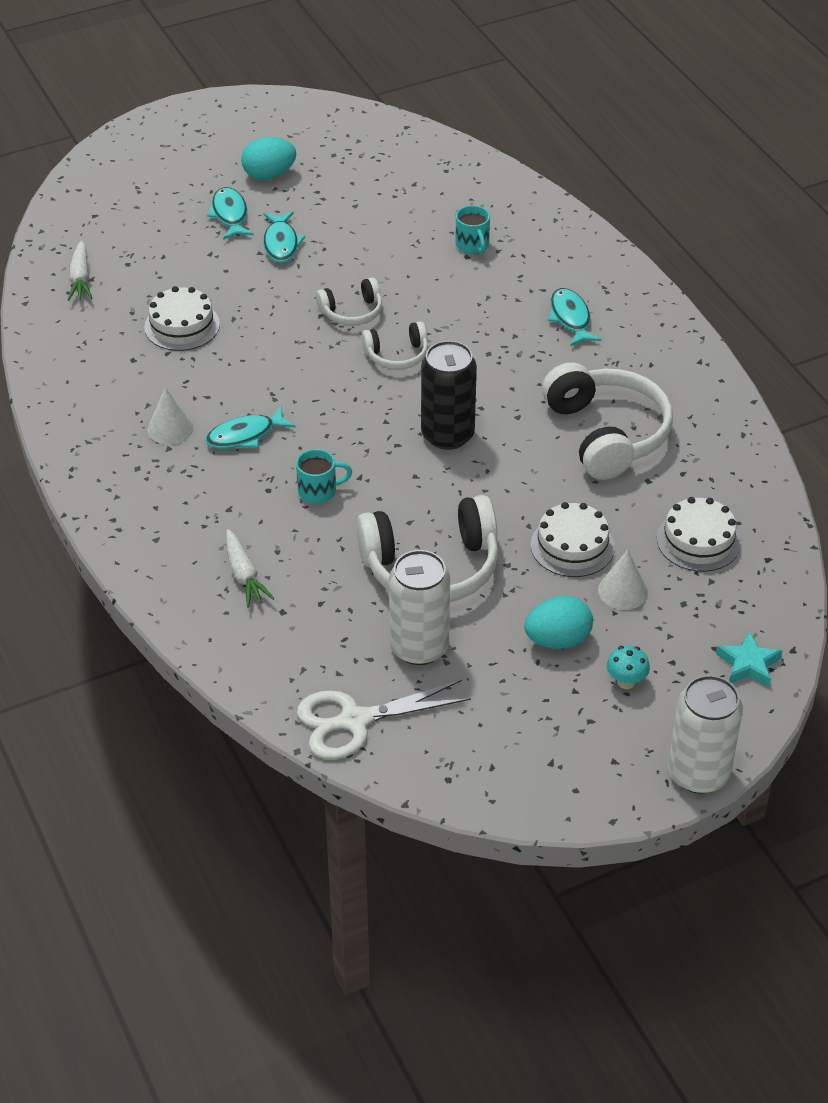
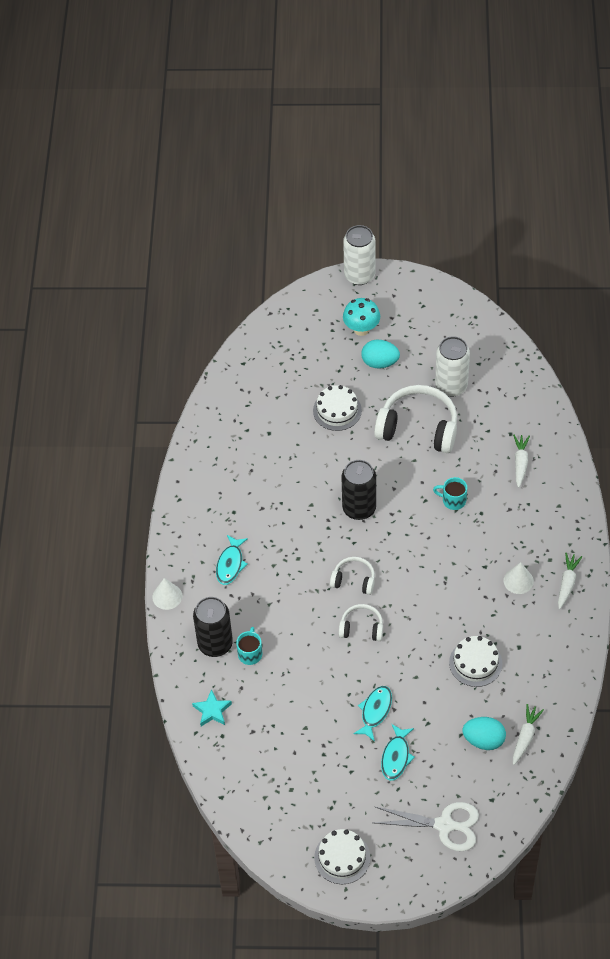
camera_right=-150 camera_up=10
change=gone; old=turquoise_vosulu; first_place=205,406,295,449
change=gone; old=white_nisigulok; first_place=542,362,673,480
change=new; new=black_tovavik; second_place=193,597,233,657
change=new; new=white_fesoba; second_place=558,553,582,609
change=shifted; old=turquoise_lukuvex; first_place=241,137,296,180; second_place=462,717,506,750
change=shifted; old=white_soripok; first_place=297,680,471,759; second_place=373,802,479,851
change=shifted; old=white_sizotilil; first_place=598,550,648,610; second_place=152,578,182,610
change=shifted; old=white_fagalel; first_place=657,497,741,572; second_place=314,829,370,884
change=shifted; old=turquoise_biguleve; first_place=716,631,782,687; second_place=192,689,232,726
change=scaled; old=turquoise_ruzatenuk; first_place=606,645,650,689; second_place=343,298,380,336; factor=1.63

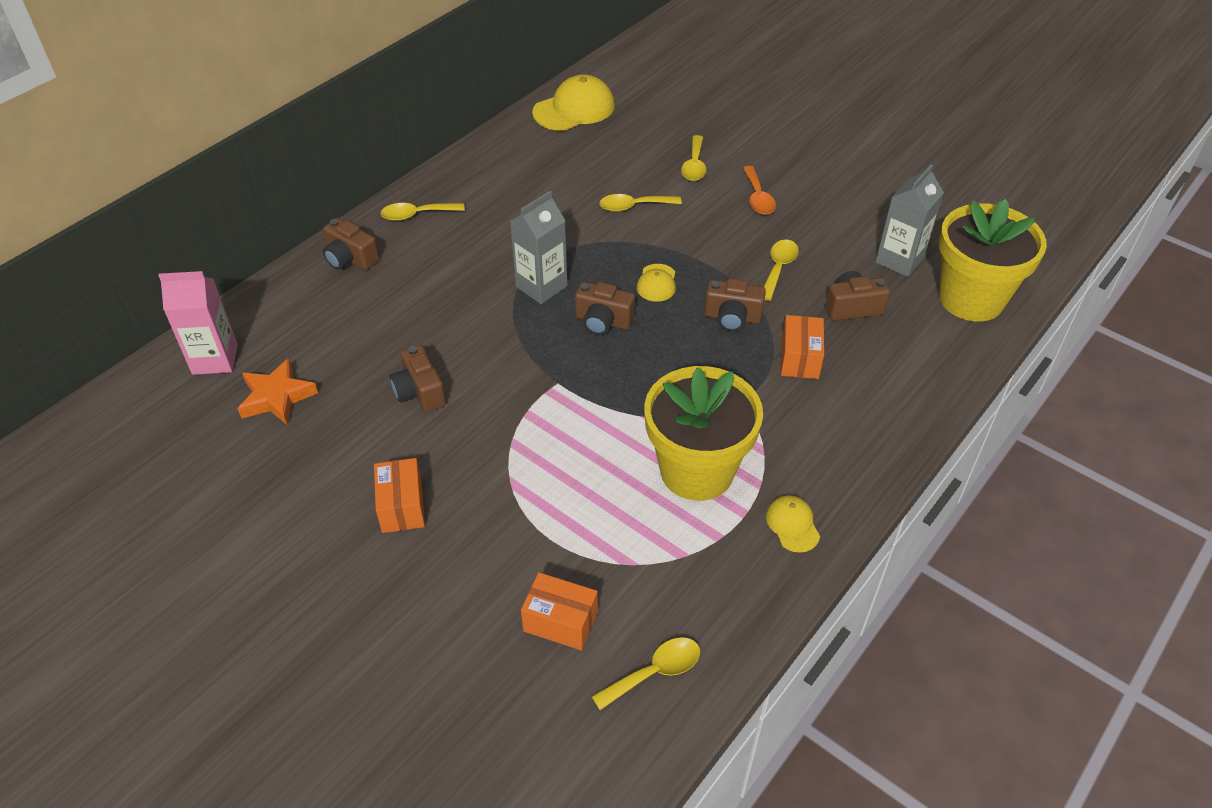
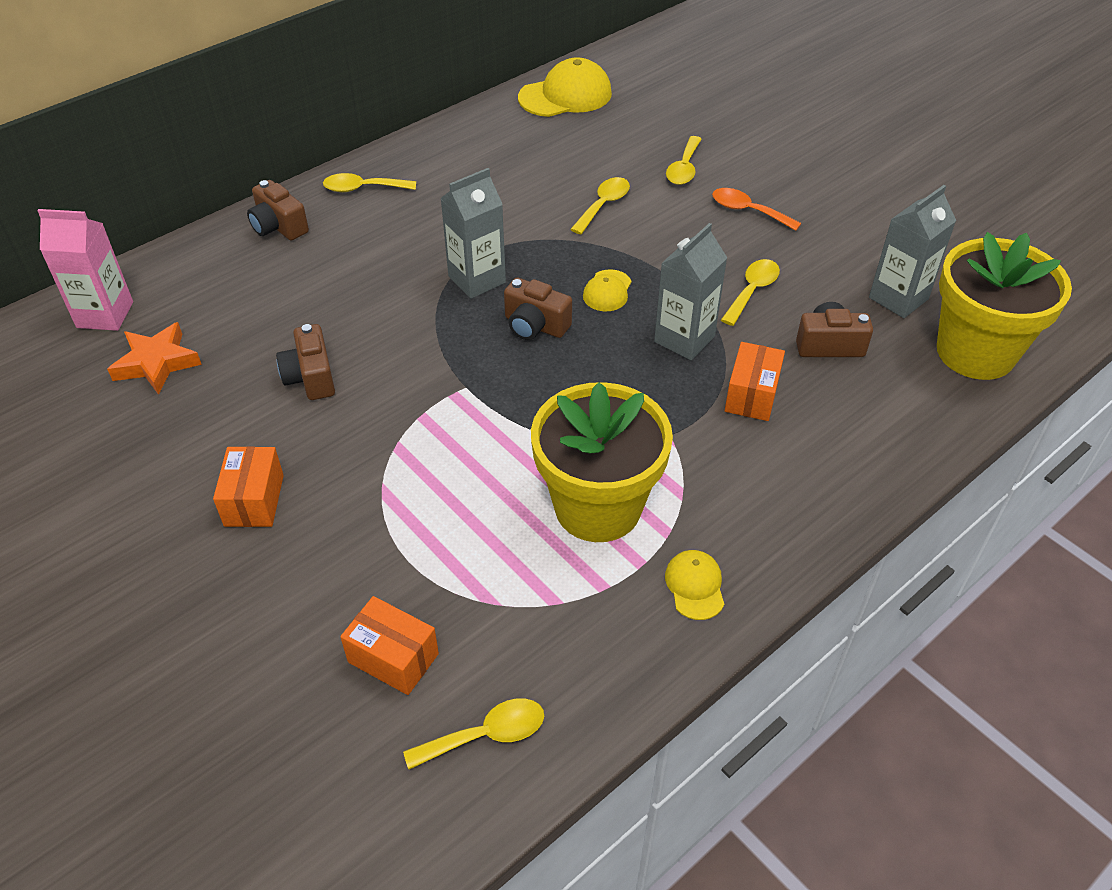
camera_right=10 camera_up=0
change=swapped; old=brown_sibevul; new=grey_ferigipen; first_place=704,279,766,331; second_place=654,223,727,360
change=rotated; old=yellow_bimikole; first_place=599,194,682,212; second_place=570,177,630,234; degrees=120
change=rotated; old=orange_bimikole; first_place=743,166,776,215; second_place=712,188,802,231; degrees=120

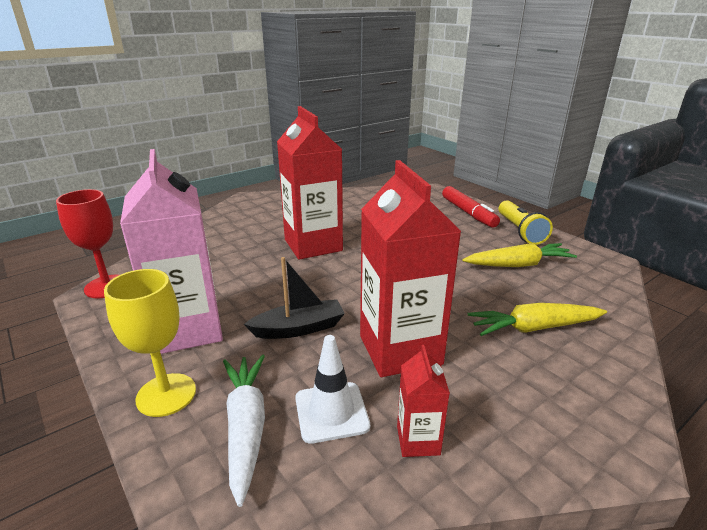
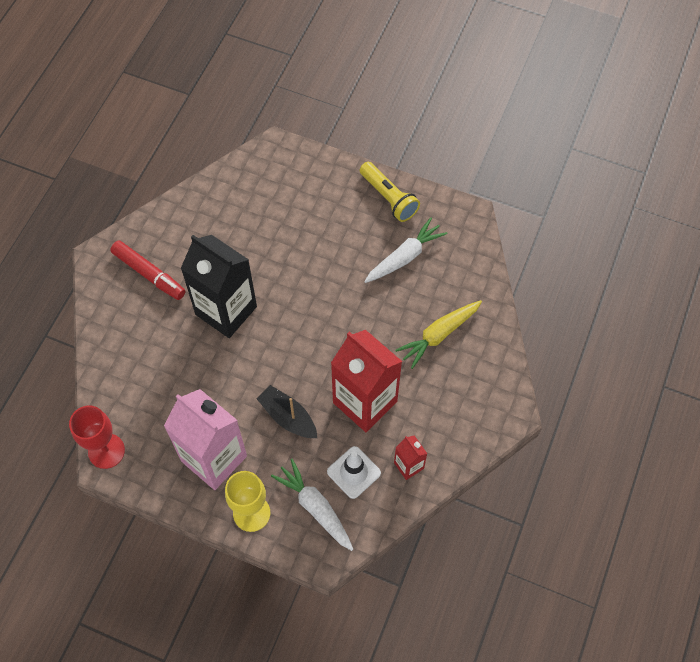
camera_right=-30 camera_up=35
change=shifted; old=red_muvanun; first_place=442,186,500,228; second_place=110,240,186,300
change=repainted; old=red_ferigipen; new=black_ferigipen; first_place=277,106,343,260; second_place=181,235,257,338
change=repainted; old=yellow_fesoba; new=white_fesoba; first_place=462,243,577,267; second_place=364,217,448,283
change=rotated; old=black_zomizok; first_place=244,257,345,339; second_place=256,385,317,438; degrees=-90

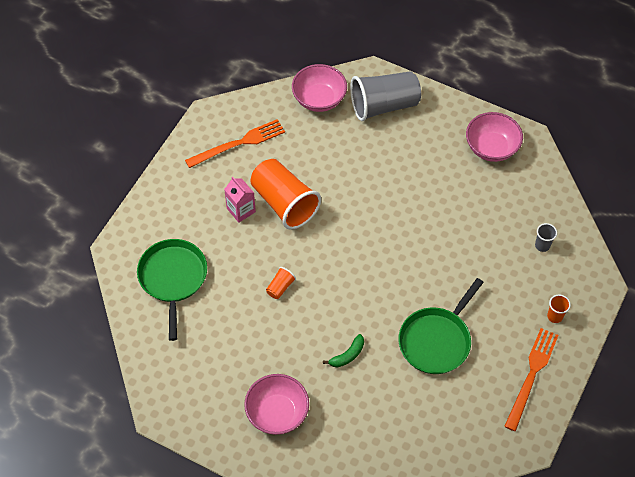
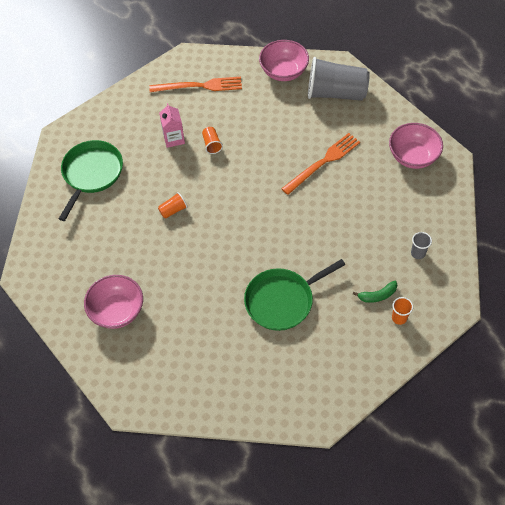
camera_right=25 camera_up=0
change=shifted; old=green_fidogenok; first_place=323,334,364,367; second_place=353,281,397,303
change=shifted; old=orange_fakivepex; first_place=504,328,559,431; second_place=281,133,360,195
change=scaled; old=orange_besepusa; first_place=250,159,321,230; second_place=202,127,223,154; factor=0.42

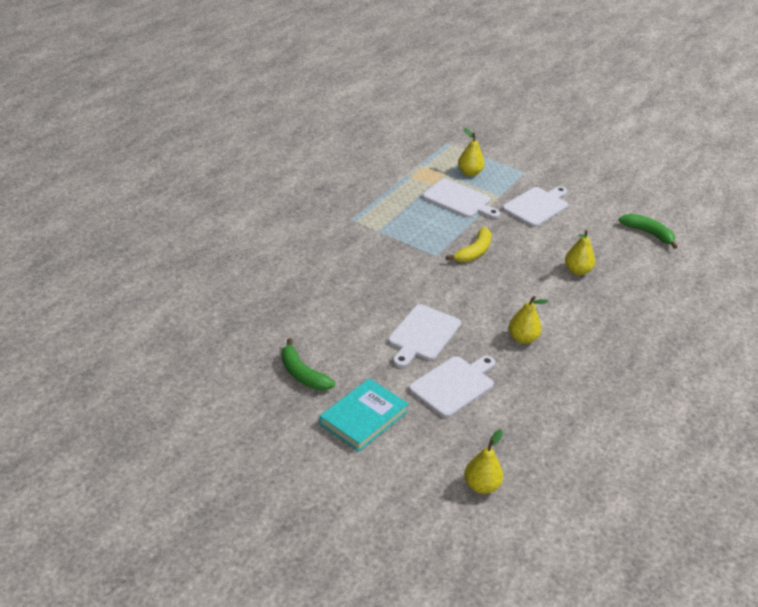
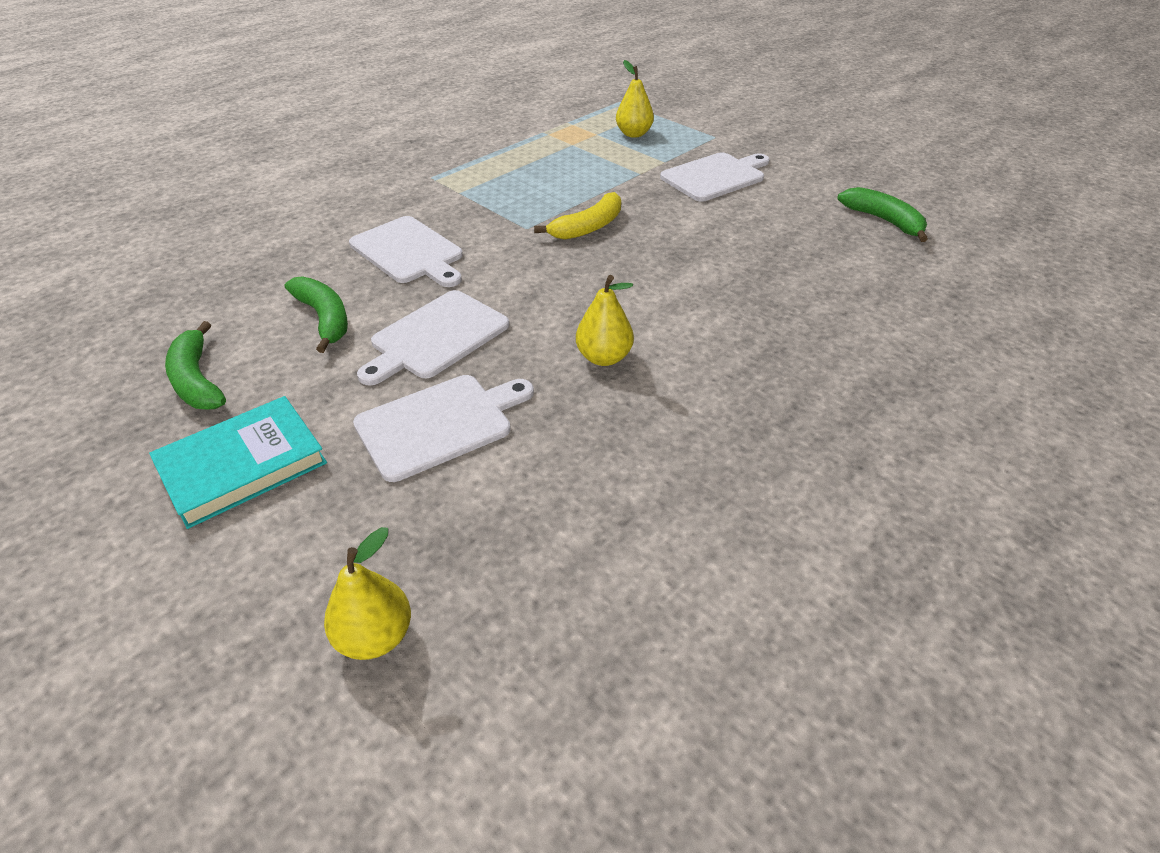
camera_right=15 camera_up=5
change=gone; old=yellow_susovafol; first_place=565,230,595,275
change=new; new=green_fidogenok; second_place=285,276,348,353
change=shifted; old=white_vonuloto; first_place=422,178,500,218; second_place=349,216,463,287

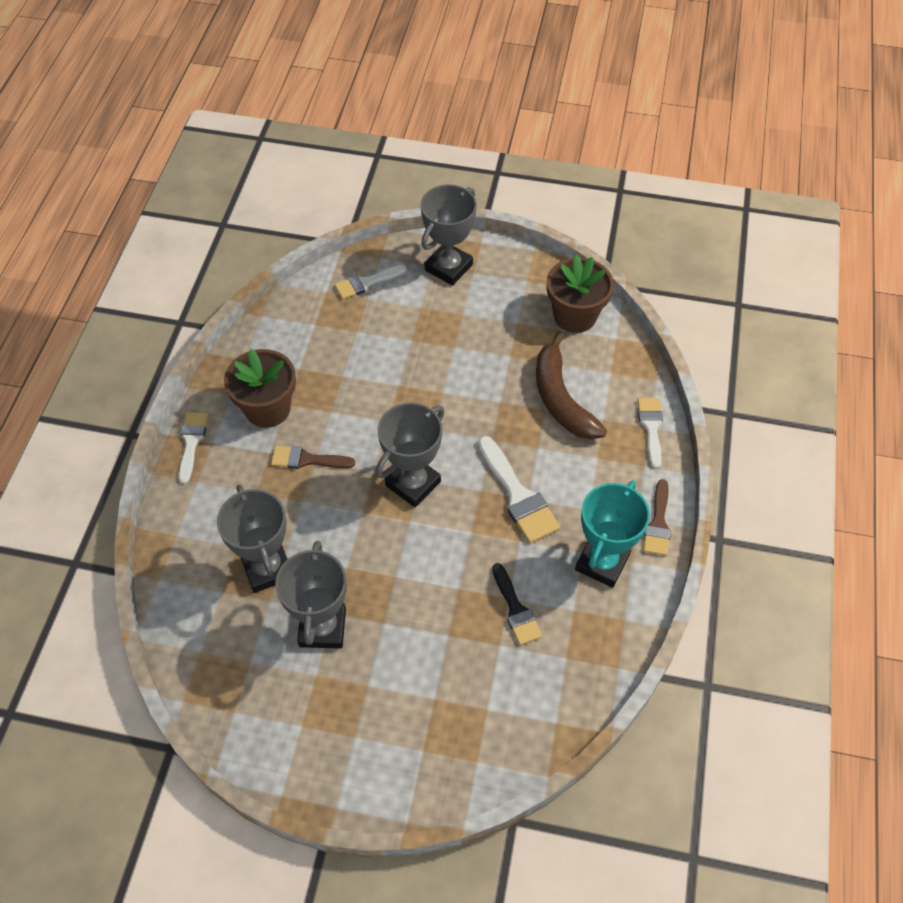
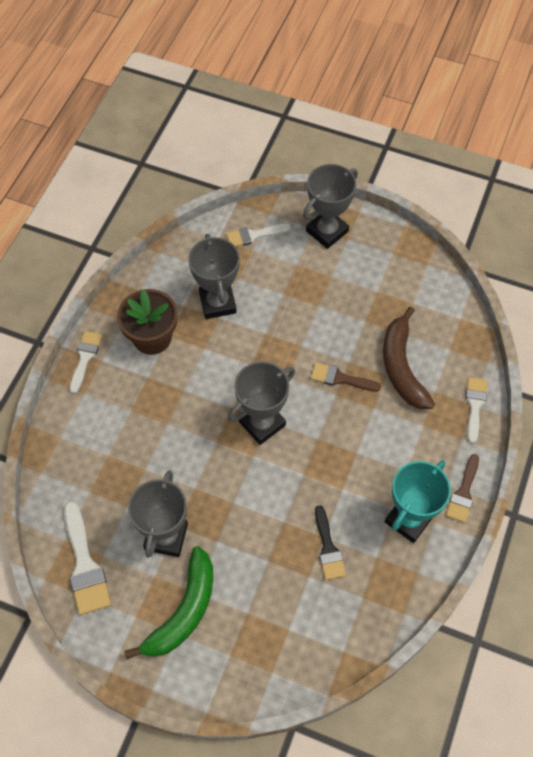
camera_right=10 camera_up=5
change=gone; old=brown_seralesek; first_place=547,255,614,333
change=new; new=green_fidogenok; second_place=124,546,213,659
change=shifted; old=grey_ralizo; first_place=217,485,288,593; second_place=188,234,240,319
change=shifted; old=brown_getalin; first_place=271,445,355,469; second_place=311,362,381,391
change=shifted; old=white_getalin; first_place=478,436,560,543; second_place=64,501,111,615

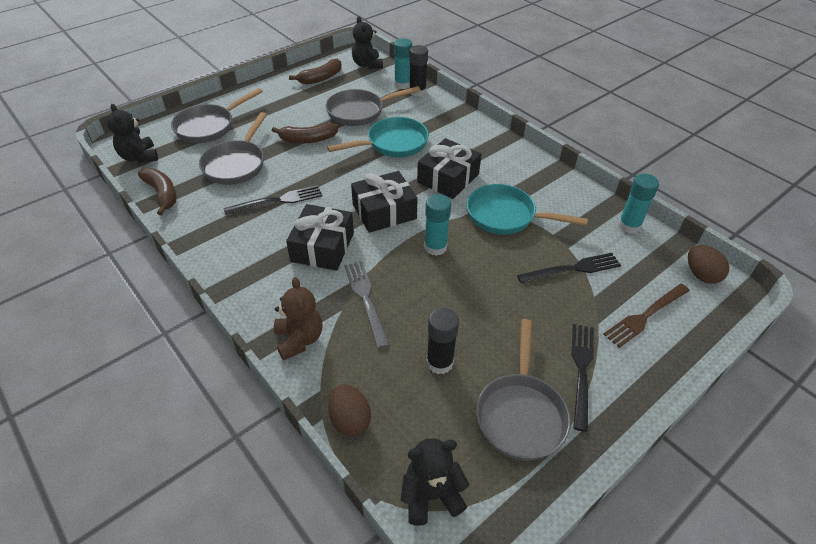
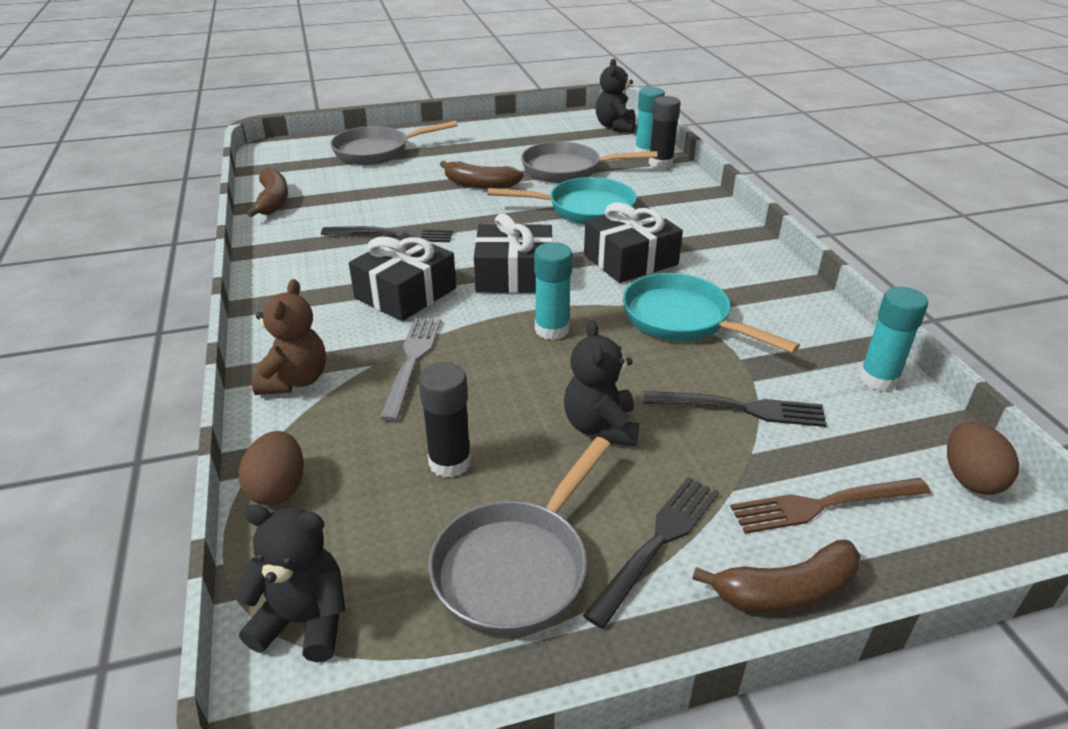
camera_right=25 camera_up=-10
change=gone; old=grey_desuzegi; first_place=199,112,267,185
change=shifted; old=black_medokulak; first_place=107,104,158,163; second_place=564,320,639,446
change=shifted; old=brown_fidogenok; first_place=289,58,342,85; second_place=693,540,860,613

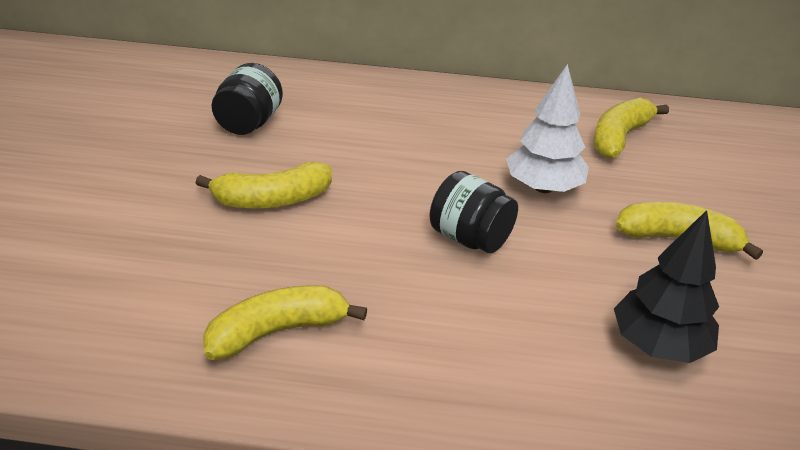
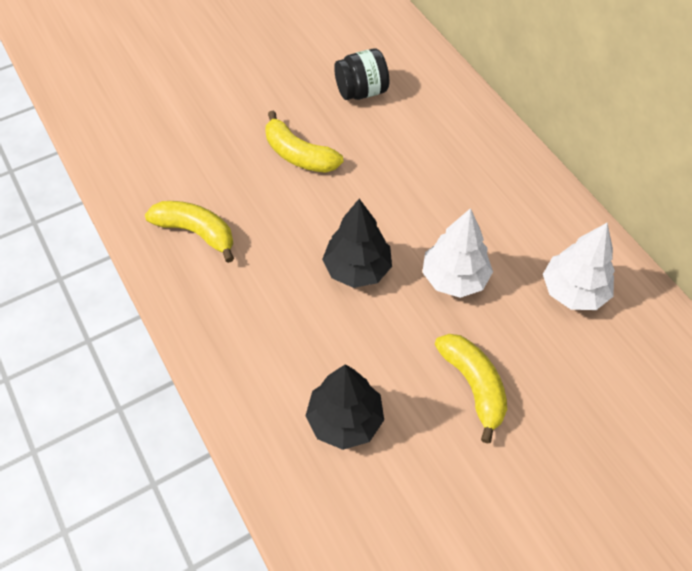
camera_right=55 camera_up=20
change=swapped; old=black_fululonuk; new=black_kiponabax; first_place=429,171,518,253; second_place=322,199,392,288
change=swapped; old=yellow_fidogenok; new=white_kiponabax; first_place=593,98,669,158; second_place=543,223,615,310

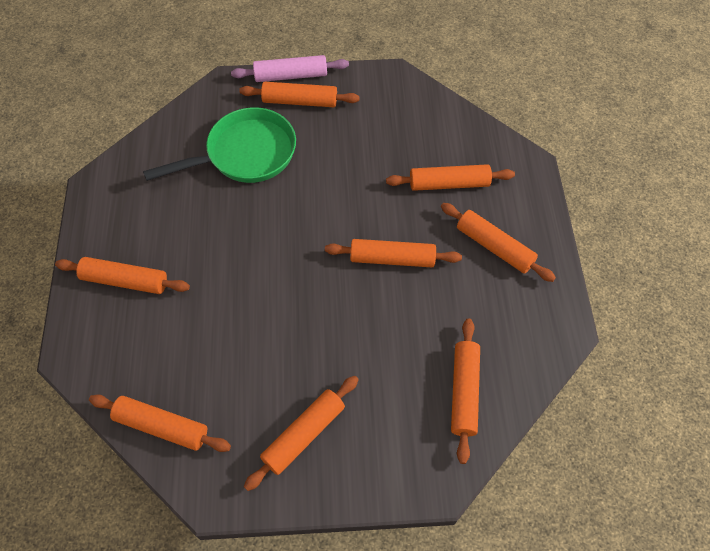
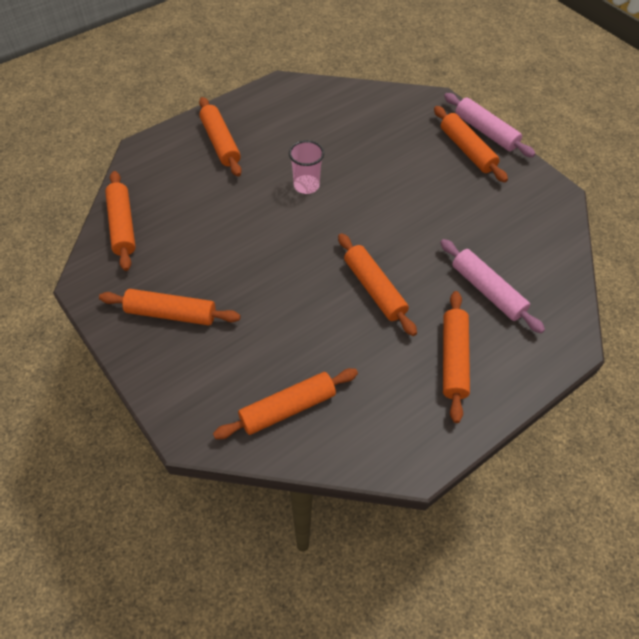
camera_right=55 camera_up=-5
change=gone; old=green_desuzegi; first_place=143,107,296,183
change=new; new=pink_besepusa; second_place=289,140,324,194
change=repainted; old=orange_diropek; new=pink_diropek; first_place=386,164,515,191; second_place=440,239,545,333

